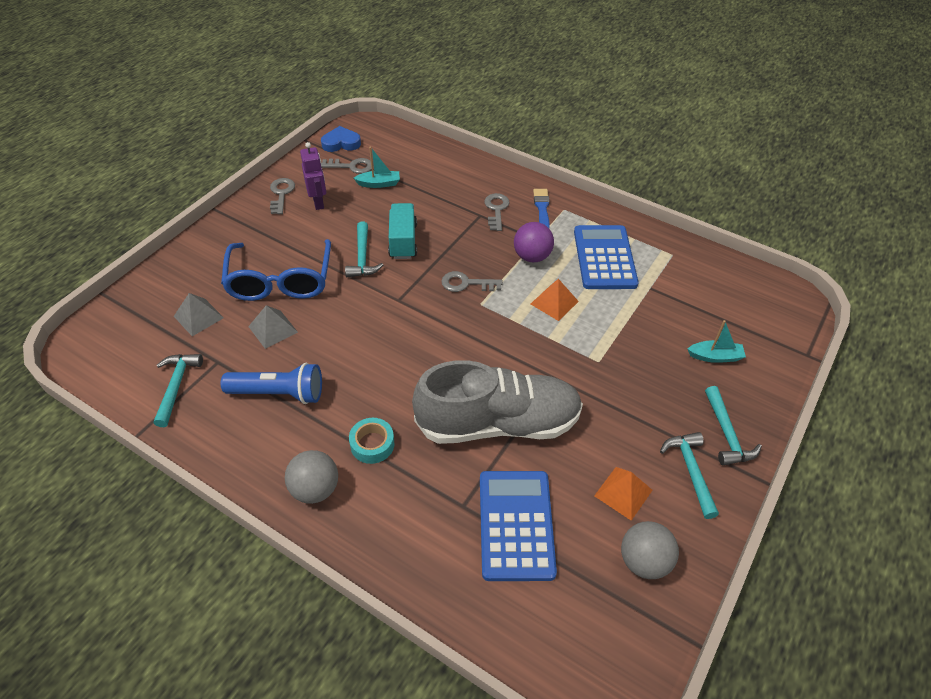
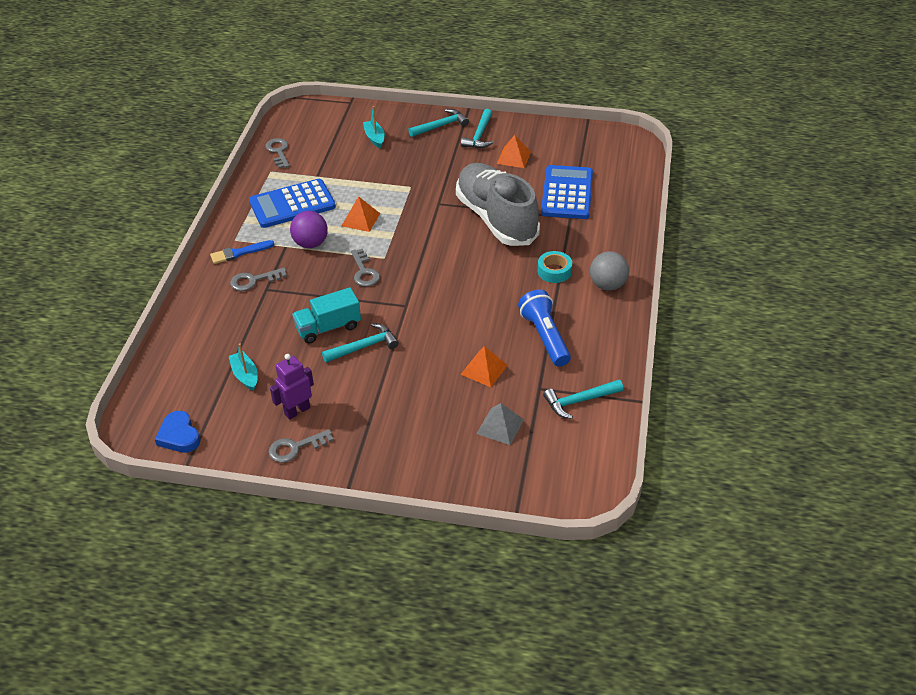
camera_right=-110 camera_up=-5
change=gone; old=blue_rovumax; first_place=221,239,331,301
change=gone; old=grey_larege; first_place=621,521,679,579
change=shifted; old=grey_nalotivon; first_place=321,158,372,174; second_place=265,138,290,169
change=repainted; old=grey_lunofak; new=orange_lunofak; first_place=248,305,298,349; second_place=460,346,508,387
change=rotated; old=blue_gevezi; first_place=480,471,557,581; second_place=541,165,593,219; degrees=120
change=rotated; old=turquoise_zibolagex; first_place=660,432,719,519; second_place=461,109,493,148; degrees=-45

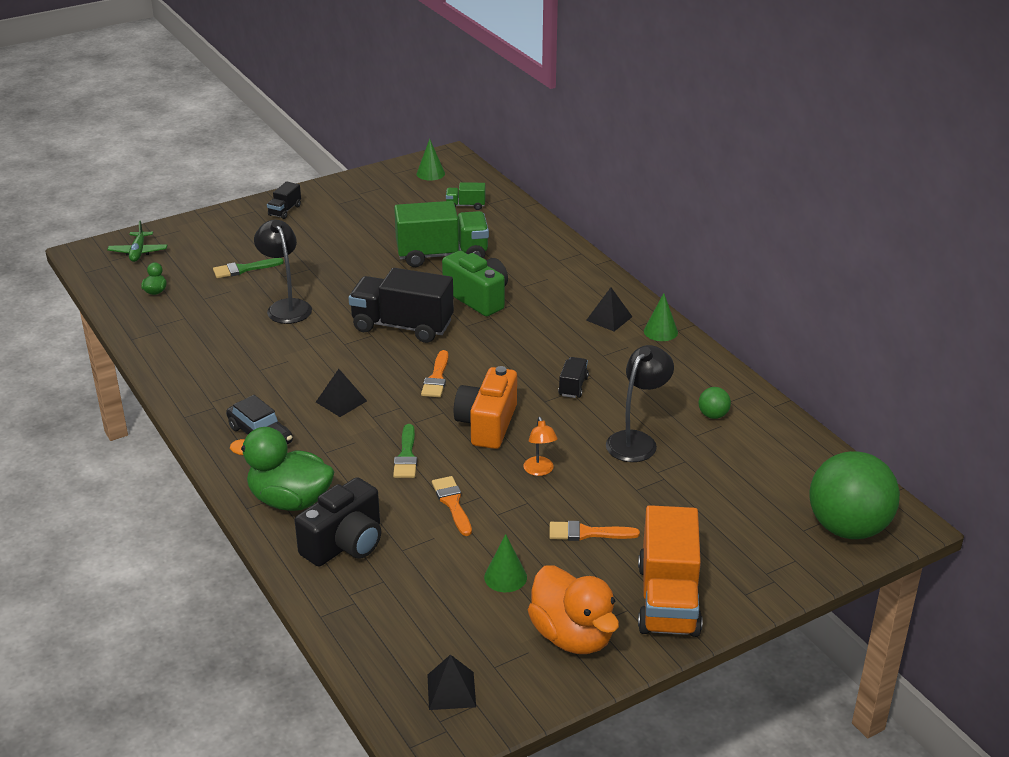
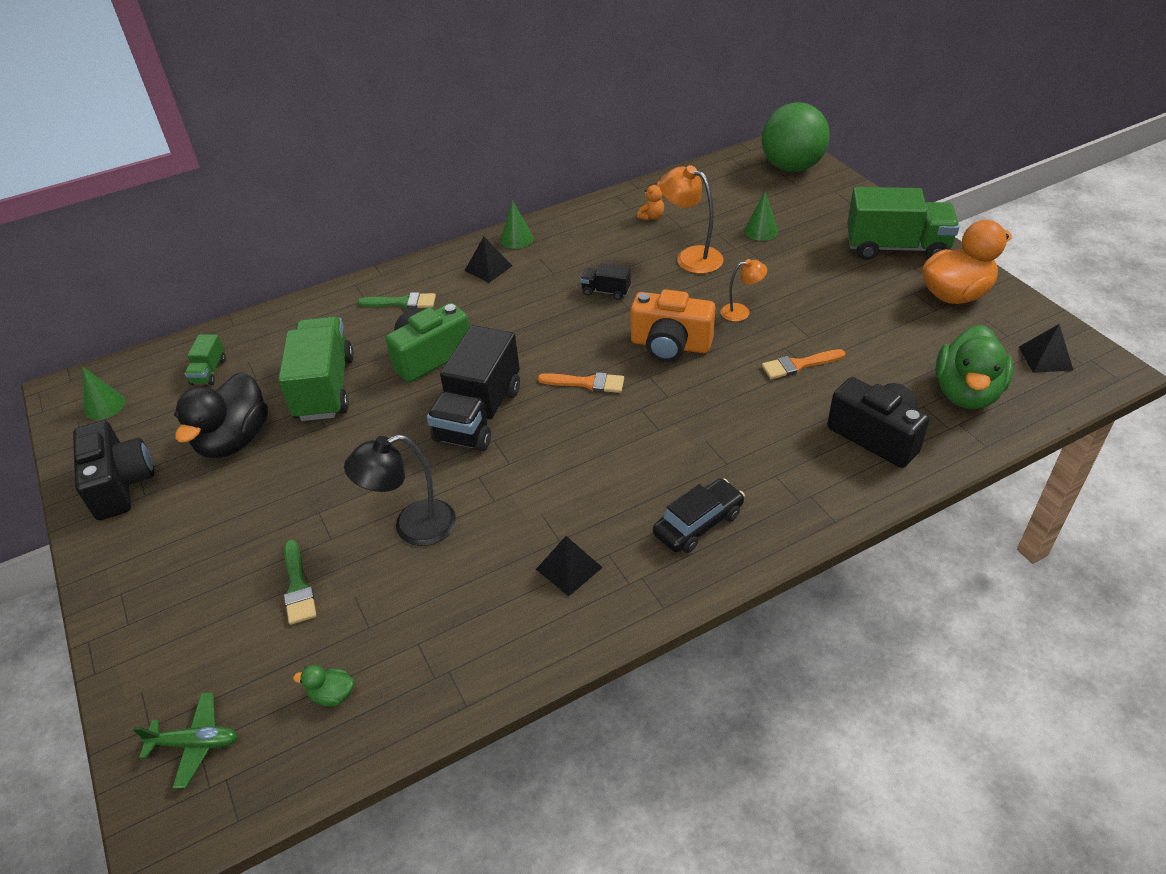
camera_right=-85 camera_up=10
change=gone; old=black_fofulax; first_place=267,181,301,219
change=gone; old=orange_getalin; first_place=549,521,640,541
change=new; new=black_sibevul; second_place=73,420,154,520
change=new; new=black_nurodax; second_place=174,372,268,458
change=shifted; old=green_nurodax; first_place=230,427,335,511; second_place=935,325,1014,409
change=shifted; old=black_lunofak; first_place=316,369,367,417; second_place=536,536,603,596
change=shifted; old=green_getalin; first_place=393,424,417,478; second_place=358,292,436,309
change=shifted; old=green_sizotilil; first_place=484,534,527,592; second_place=744,192,778,241
change=swapped; old=green_larege; new=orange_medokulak; first_place=699,387,731,419; second_place=637,181,664,220
change=repainted; old=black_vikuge; new=orange_vikuge; first_place=606,345,674,462; second_place=659,165,724,274
change=repainted; old=orange_fofulax; new=green_fofulax; first_place=638,505,702,637; second_place=847,187,959,260

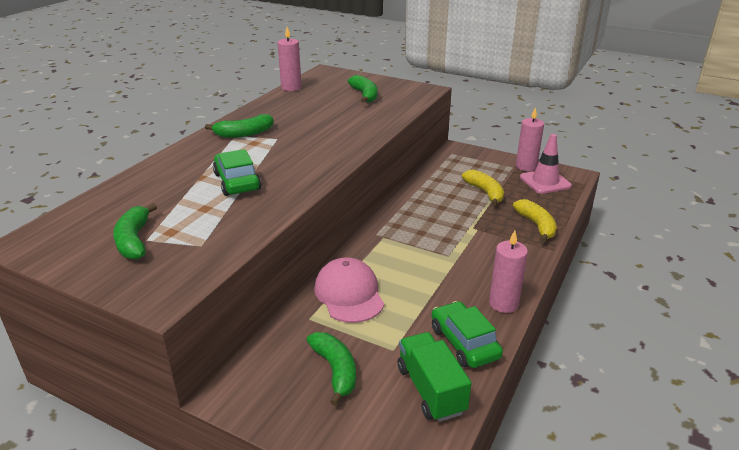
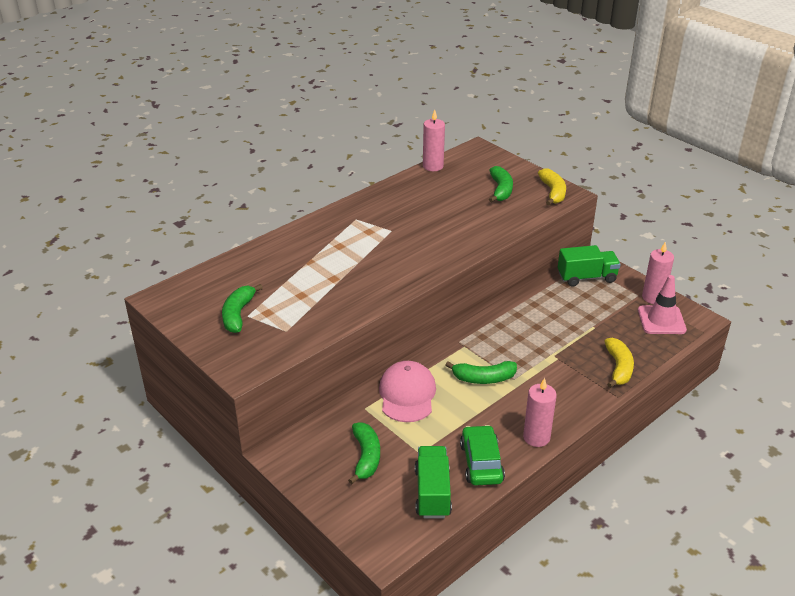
camera_right=20 camera_up=5
change=gone; old=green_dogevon; first_place=213,149,261,196
change=new; new=green_fofulax; second_place=558,245,621,287
change=shifted; old=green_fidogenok; first_place=205,114,274,138; second_place=445,361,517,384
change=shifted; old=yellow_fidogenok; first_place=462,170,504,206; second_place=538,168,566,205

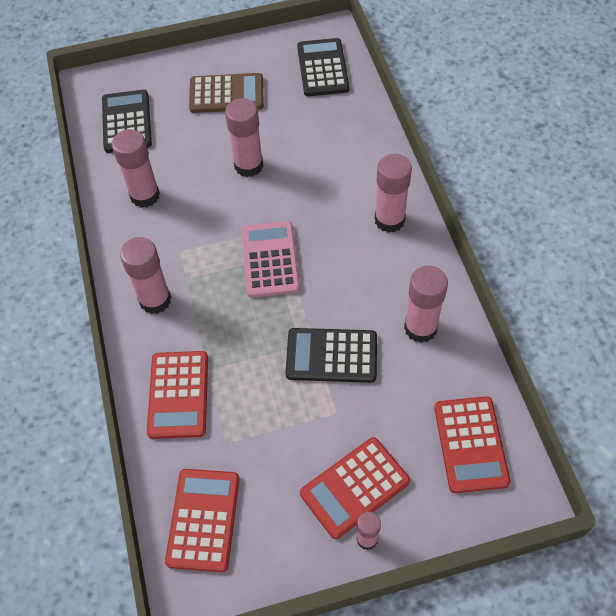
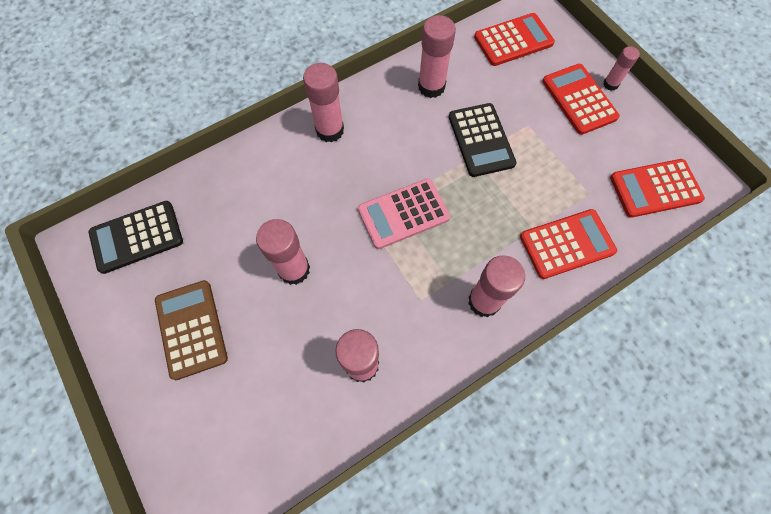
camera_right=-110 camera_up=10
change=gone; old=black_gevezi; first_place=102,90,152,153
change=rotated; old=red_gevezi; first_place=300,437,410,539; second_place=542,64,620,135; degrees=-150

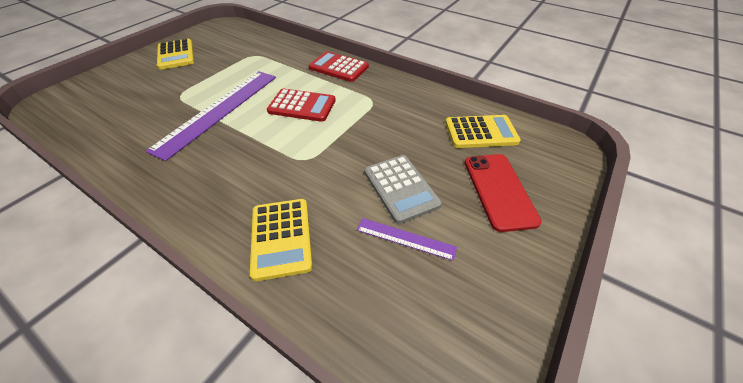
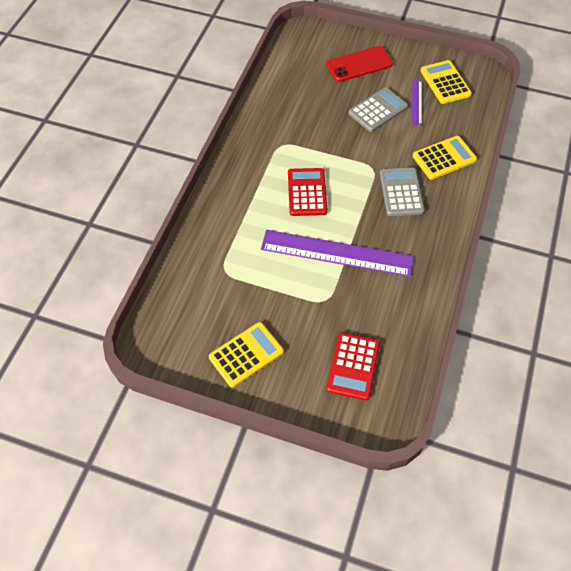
camera_right=-105 camera_up=10
change=new; new=grey_gevezi; second_place=380,167,425,216
change=shifted; old=red_gevezi; first_place=309,51,369,82; second_place=326,332,380,400
change=shifted; old=yellow_gevezi; first_place=445,115,521,148; second_place=421,60,472,104

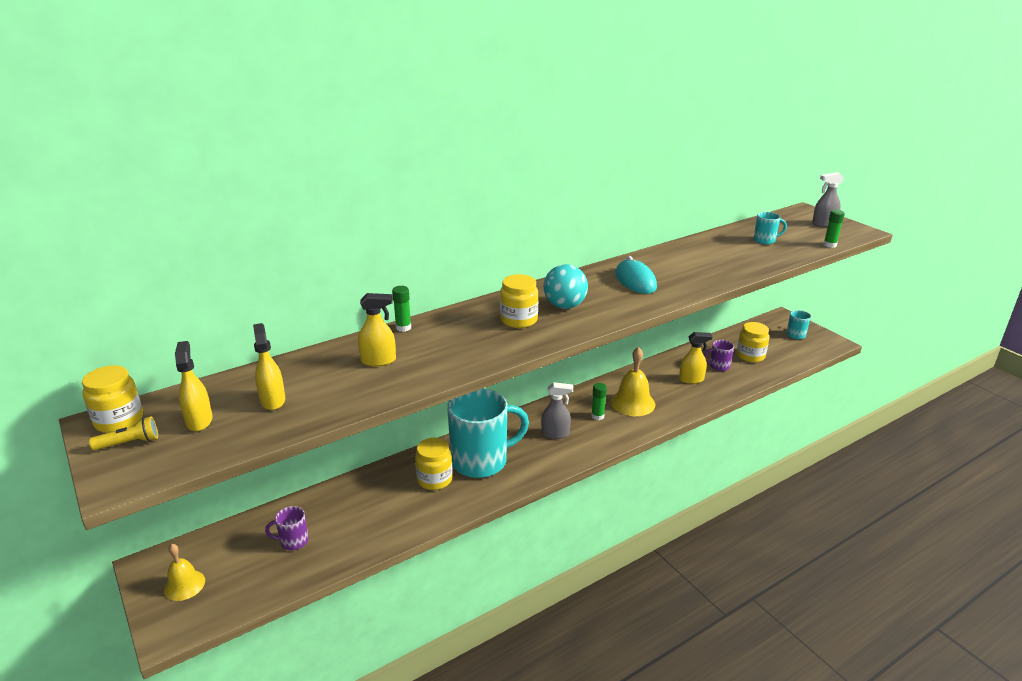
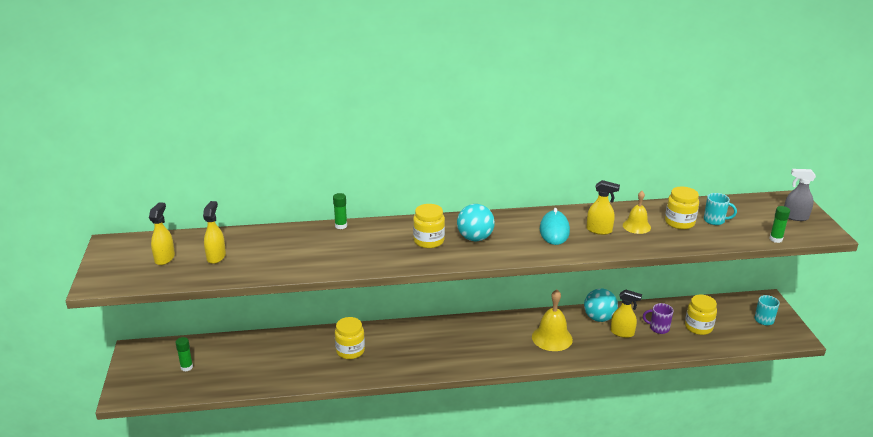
camera_right=25 camera_up=0
change=gone; old=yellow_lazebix; first_place=89,416,158,451
change=gone; old=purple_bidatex; first_place=265,506,309,550
change=gone; old=turquoise_bidatex; first_place=447,389,529,478
change=gone; old=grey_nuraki; first_place=541,382,573,439
change=new; new=turquoise_larege; second_place=584,288,618,322
change=shifted; old=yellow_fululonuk; first_place=82,365,143,433; second_place=665,187,699,229
change=shifted; old=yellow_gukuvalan; first_place=164,544,205,601; second_place=623,191,651,234
change=shifted; old=yellow_nuraki; first_place=358,293,396,366; second_place=586,180,620,235
change=shifted; old=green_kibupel; first_place=591,383,607,420; second_place=175,337,193,372

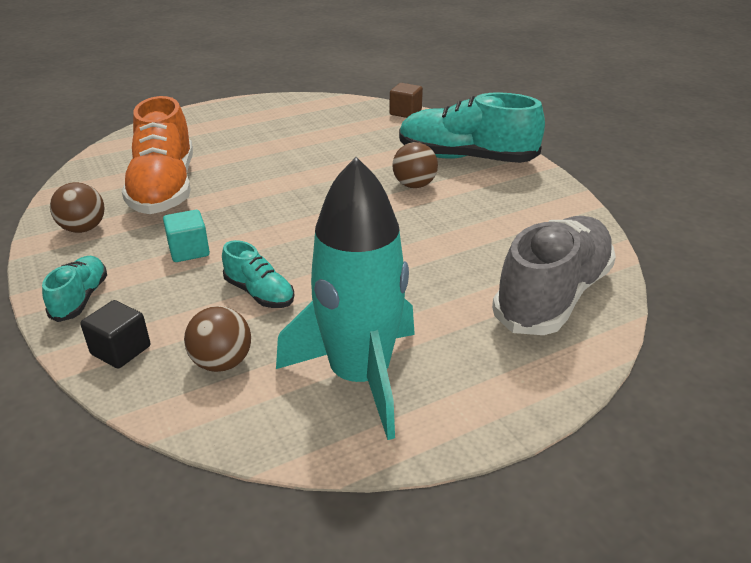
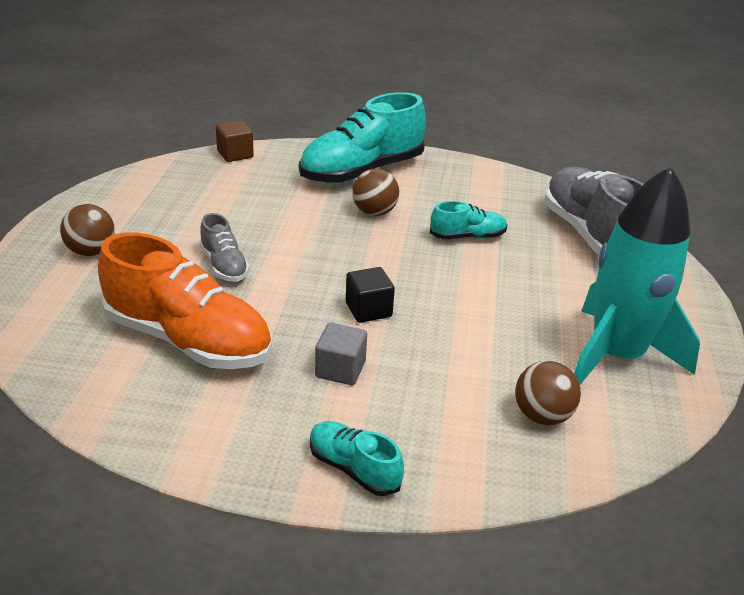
camera_right=-55 camera_up=0
change=new; new=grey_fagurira; second_place=199,213,249,282
change=shifted; old=brown_larege; first_place=50,182,105,233; second_place=60,204,115,256
change=shifted; old=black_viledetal; first_place=80,300,150,369; second_place=346,267,395,323
change=shifted; old=turquoise_fagurira; first_place=222,240,294,308; second_place=430,201,507,239
change=repainted; old=turquoise_viledetal; new=grey_viledetal; first_place=163,210,210,262; second_place=315,323,367,385

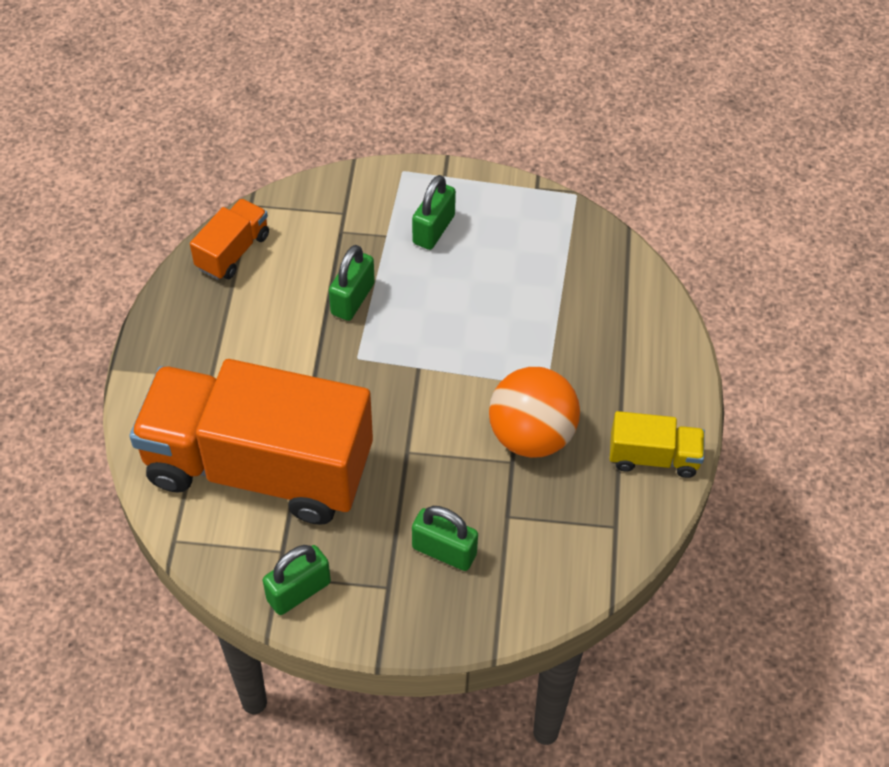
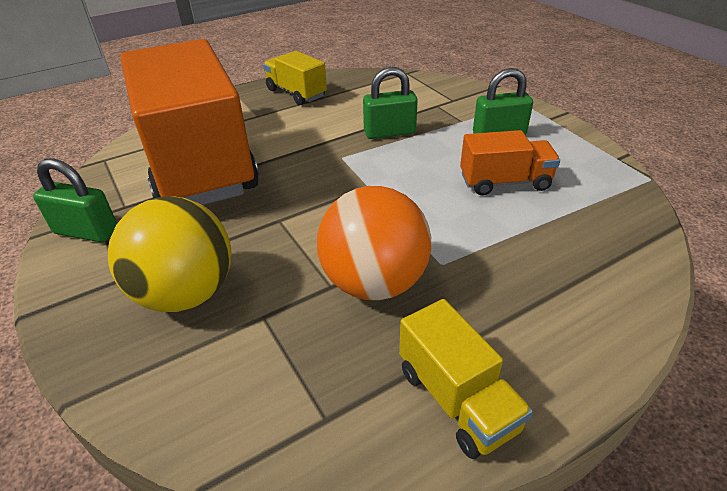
camera_right=55 camera_up=-15
change=new; new=yellow_fofulax; second_place=263,51,327,105
change=shifted; old=orange_fofulax; first_place=190,198,269,280; second_place=460,130,560,195
change=swapped; old=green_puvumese; new=yellow_larege; first_place=412,506,478,571; second_place=108,196,231,312

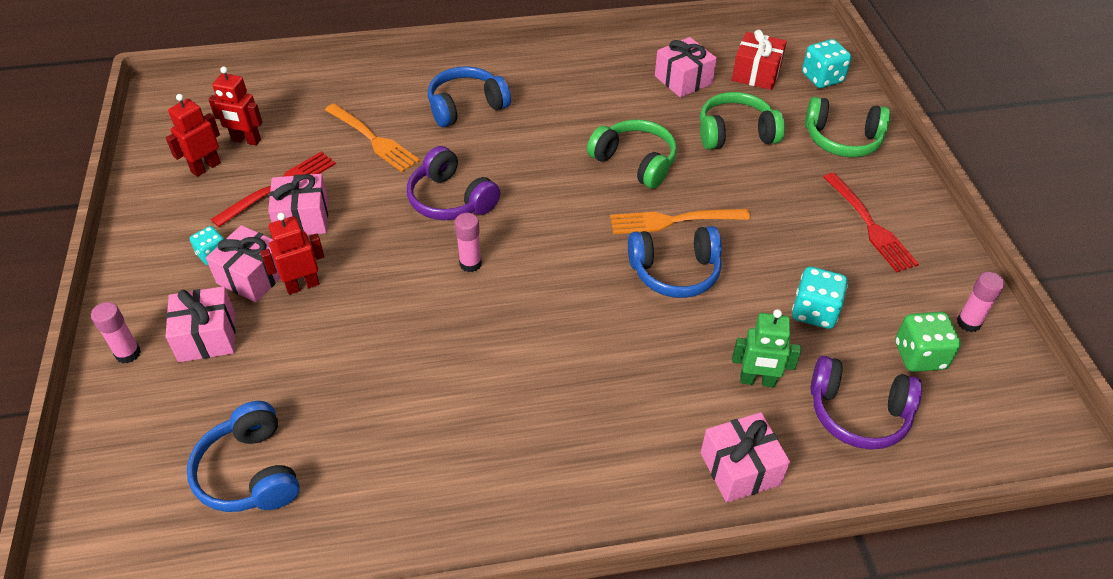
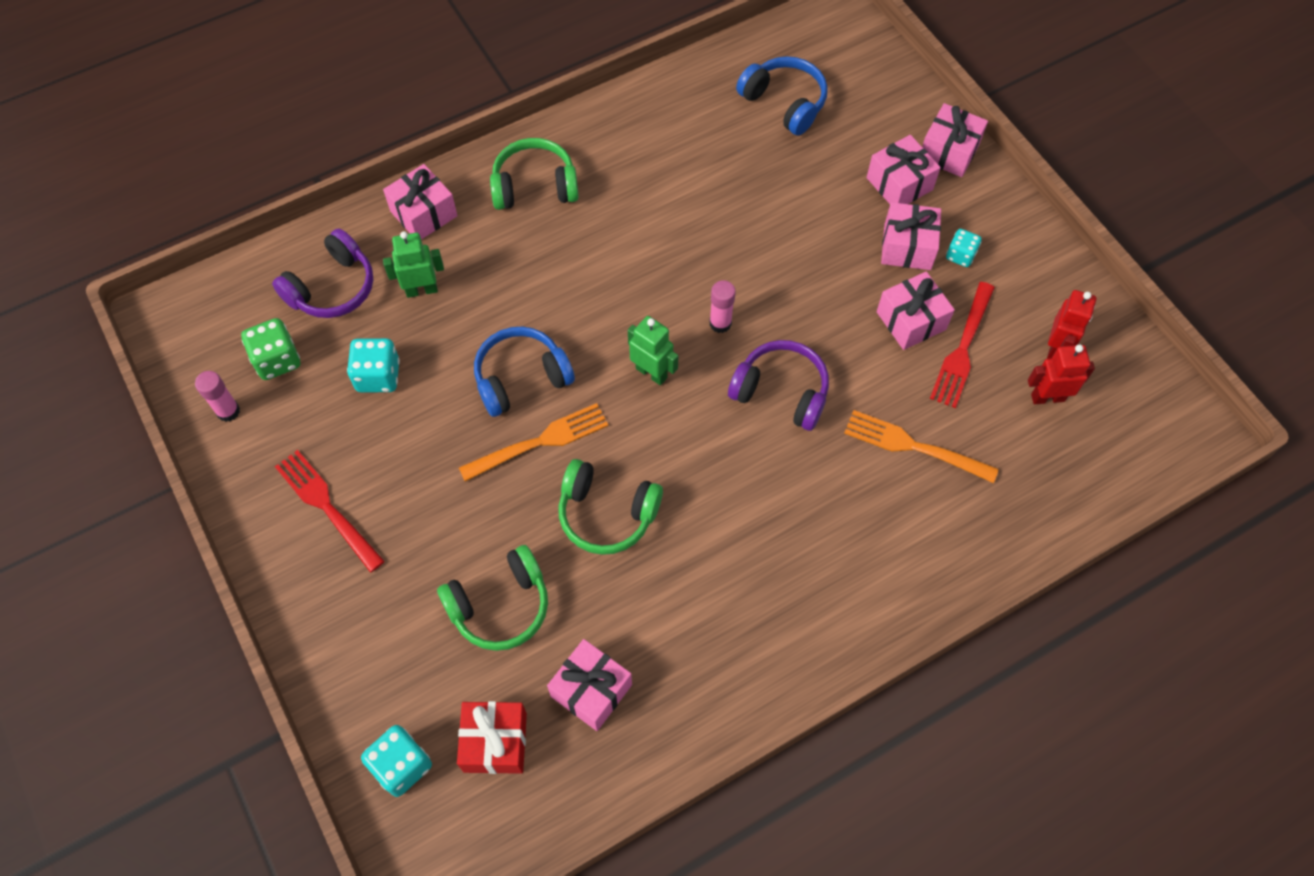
camera_right=160 camera_up=15
change=gone; old=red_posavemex; first_place=260,213,324,295
change=gone; old=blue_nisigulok; first_place=428,66,511,127
change=new; new=green_posavemex; second_place=628,316,678,385
change=shifted; old=green_nisigulok; first_place=805,97,890,157; second_place=490,138,579,210
change=swapped; old=pink_kibupel; new=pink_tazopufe; first_place=91,302,141,363; second_place=922,103,988,177
change=rotated; old=purple_nisigulok; first_place=810,356,922,450; second_place=272,228,373,318; degrees=135

